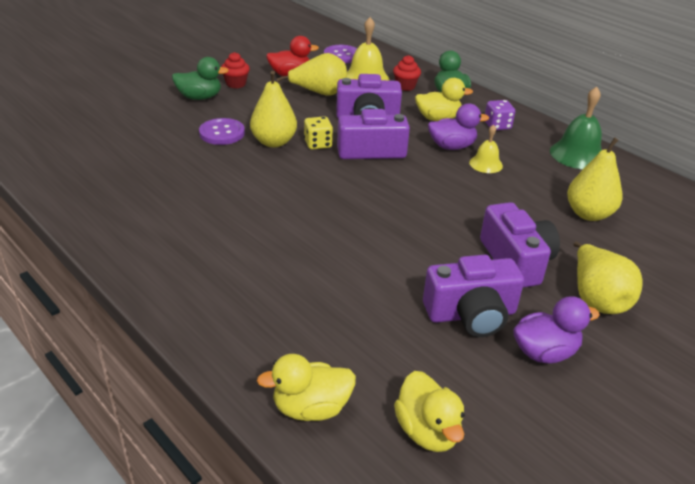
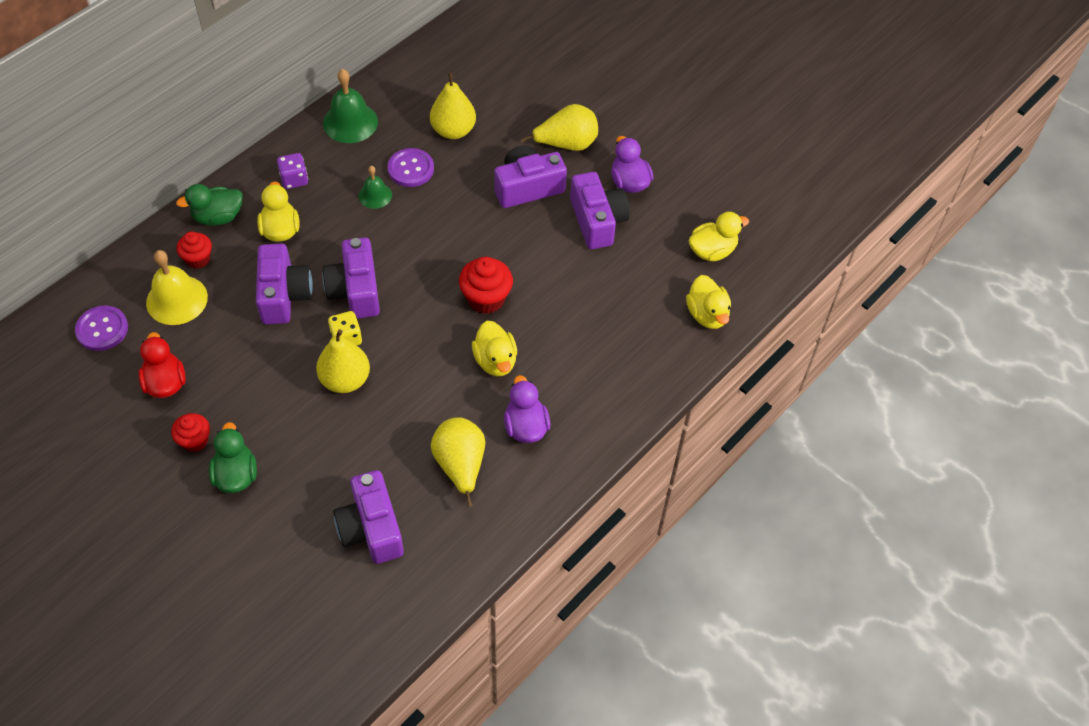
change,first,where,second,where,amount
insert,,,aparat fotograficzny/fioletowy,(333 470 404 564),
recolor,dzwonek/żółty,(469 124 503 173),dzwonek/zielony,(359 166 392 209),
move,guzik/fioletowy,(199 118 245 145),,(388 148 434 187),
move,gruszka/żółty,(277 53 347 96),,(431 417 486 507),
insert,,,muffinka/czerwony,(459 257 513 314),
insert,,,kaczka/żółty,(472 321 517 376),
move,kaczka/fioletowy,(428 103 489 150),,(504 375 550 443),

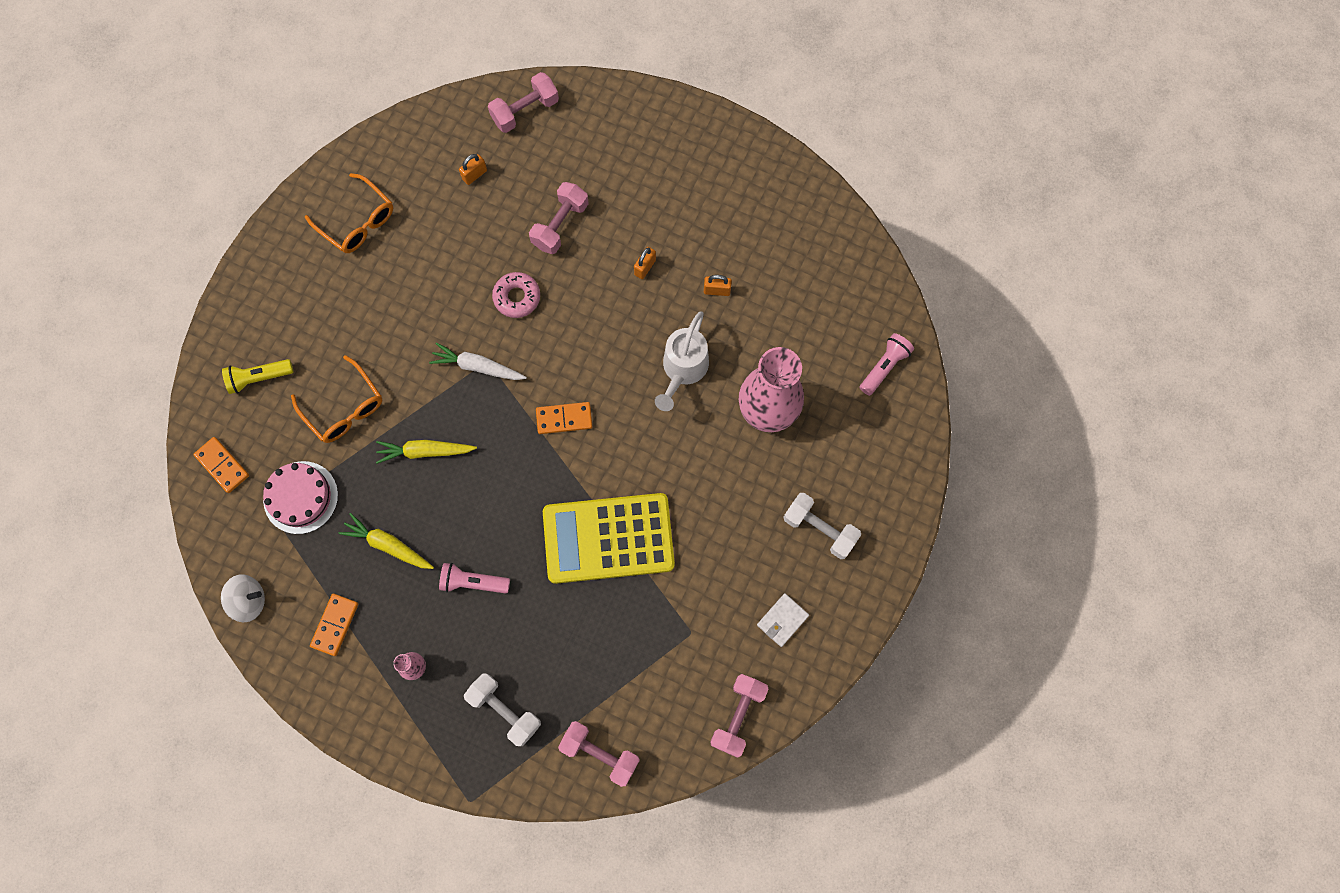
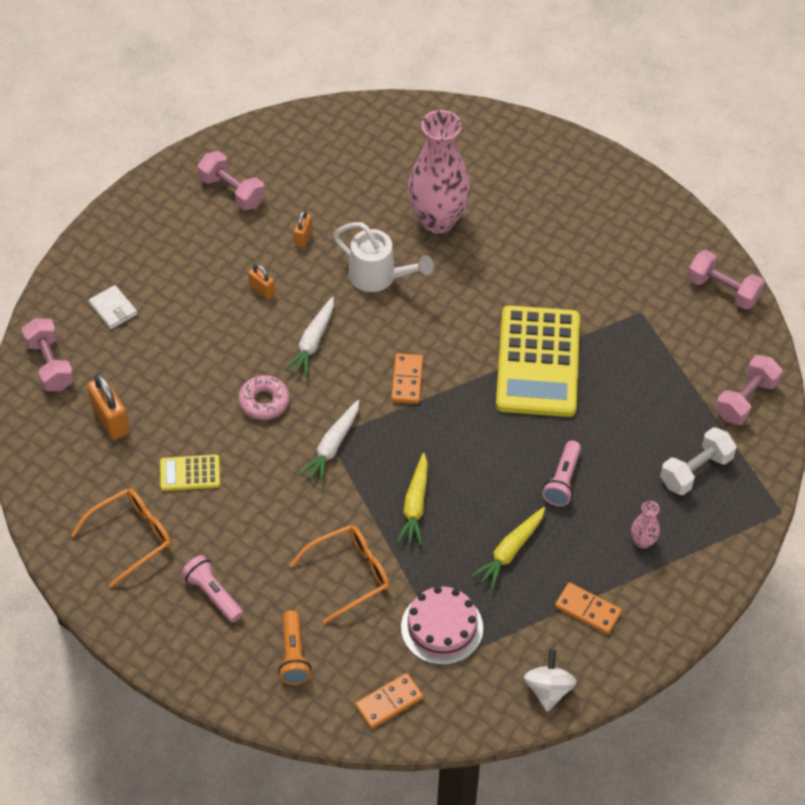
change,first,where,second,where,amount
resize,kłódka/pomarańczowy,(459 154 487 185),,(87 373 130 440),x1.74
move,portfel/biały,(757 593 809 647),,(89 285 137 329),
insert,,,kalkulator/żółty,(160 455 220 491),
move,latarka/różowy,(859 333 914 396),,(181 555 243 623),
move,hantel/różowy,(529 182 589 254),,(197 151 265 211),
recolor,latarka/żółty,(222 359 294 394),latarka/pomarańczowy,(278 610 311 685),
insert,,,marchewka/biały,(285 297 334 377),
delete,hantel/biały,(783 493 861 559),,,

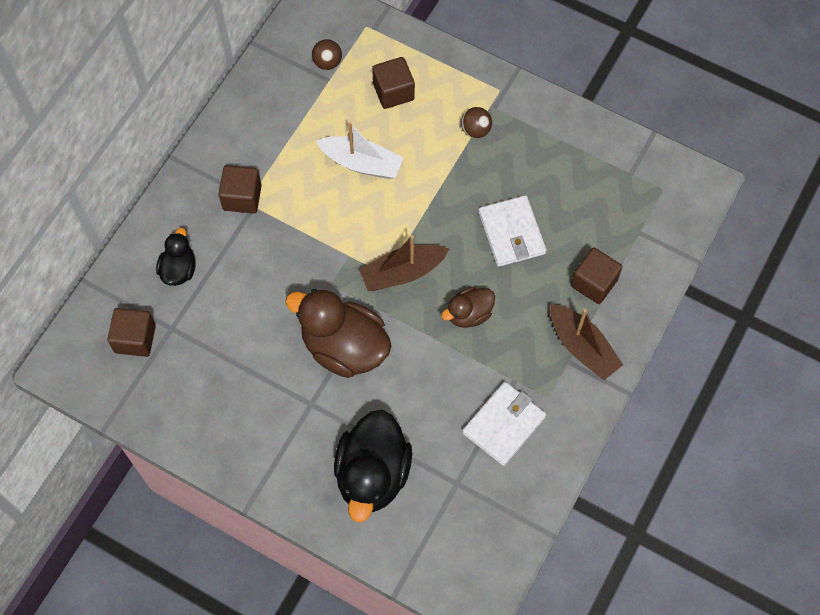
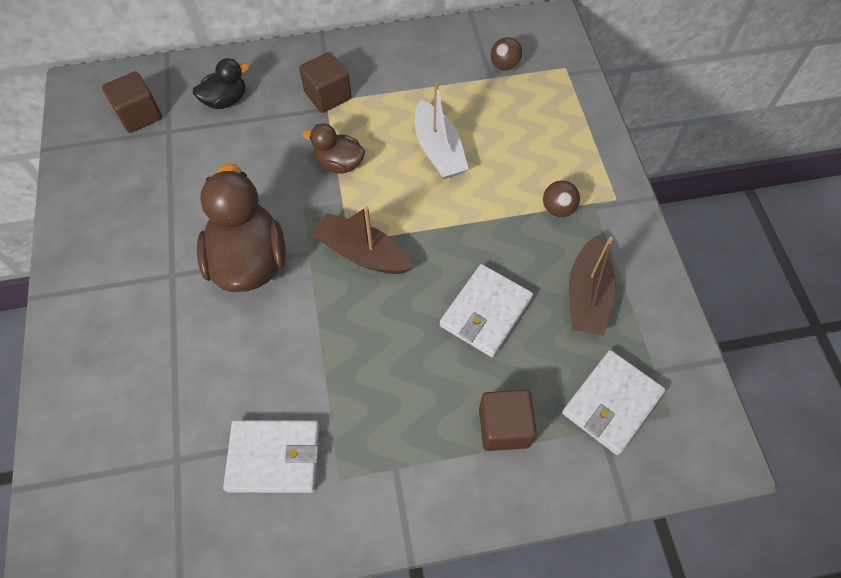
change,first,where,second,where,amount
move,kaczka/brązowy,(441 287 495 328),,(302 123 365 174),
insert,,,portfel/biały,(562 350 666 455),
move,łódka/brązowy,(550 304 623 380),,(569 236 616 336),
delete,kaczka/czarny,(334 410 412 522),,,
delete,sześcian/brązowy,(372 57 415 109),,,

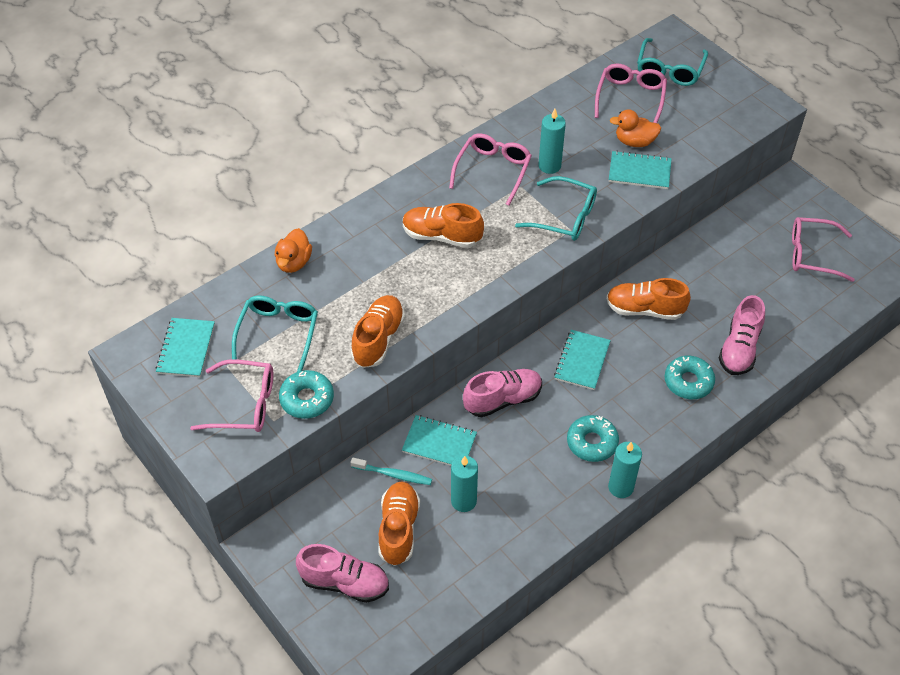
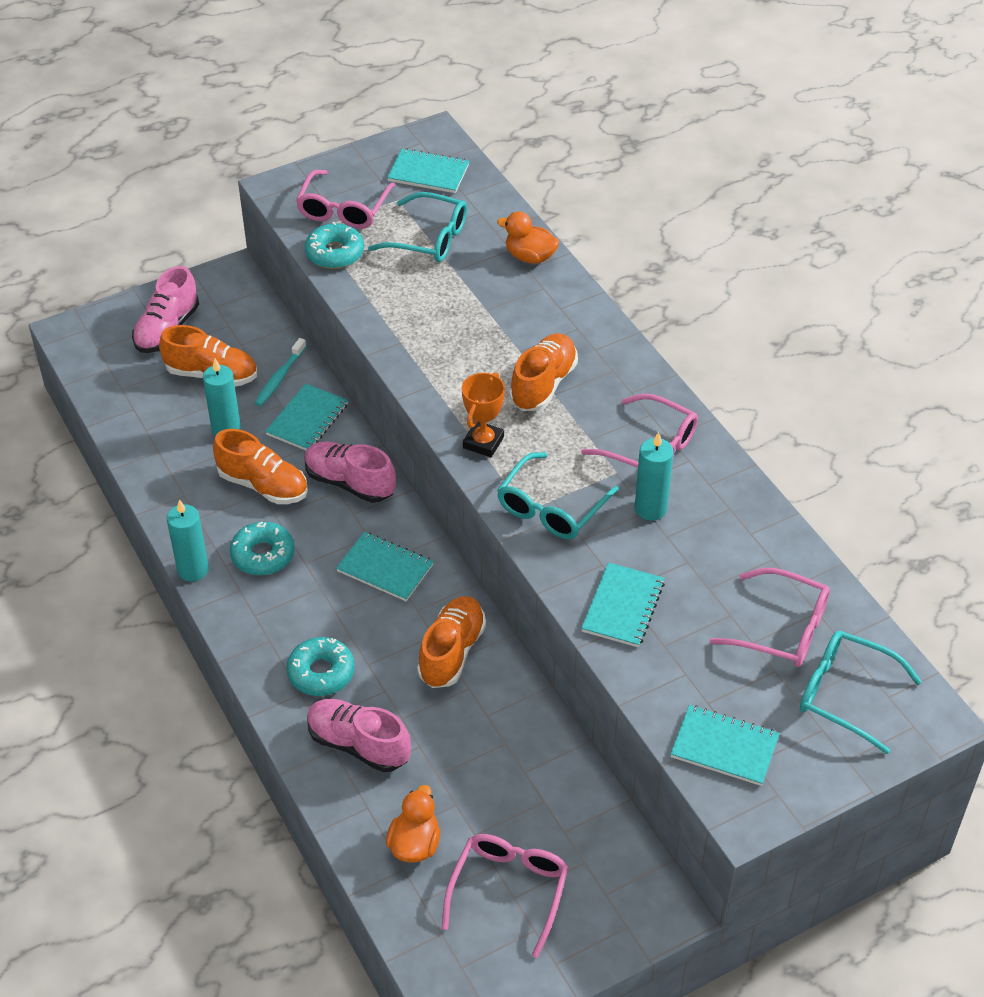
change,first,where,second,where,amount
move,but/pomarańczowy,(351 295 405 368),,(213 429 308 504),
rotate,but/różowy,(463 369 542 417),,(304 441 396 503),135 degrees clockwise
move,kaczka/pomarańczowy,(610 109 661 147),,(386 785 440 863),
insert,,,puchar/pomarańczowy,(462 372 505 457),
insert,,,zeszyt/turkusowy,(670 705 780 786),

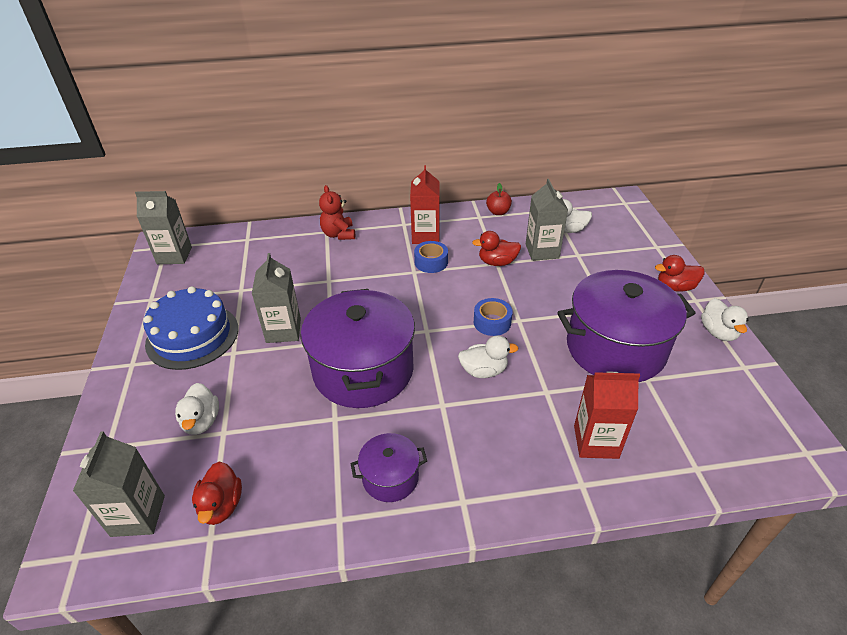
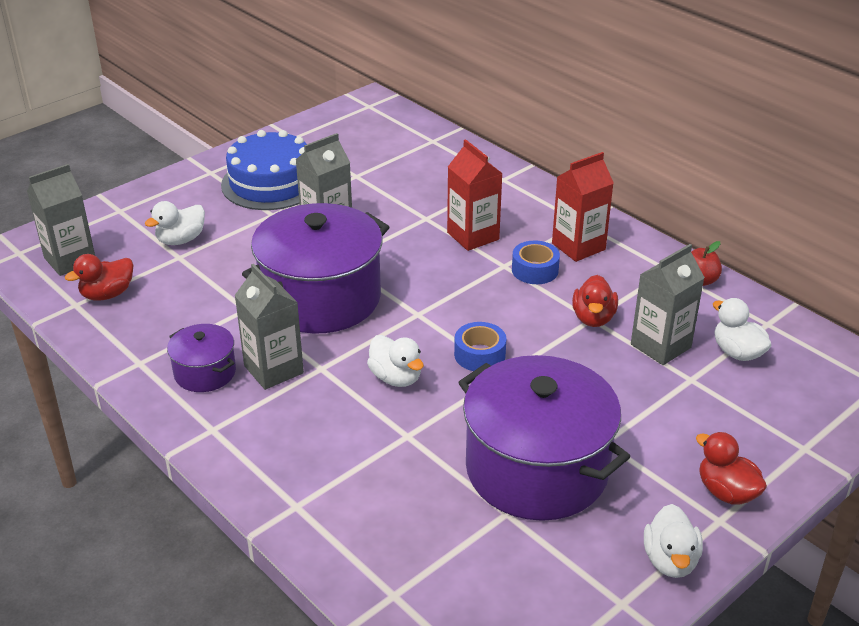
change,first,where,second,where,amount
move,karton mleka/szary,(135 191 192 264),,(234 264 304 390),
move,karton mleka/czerwony,(574 372 640 459),,(447 139 503 251),
rotate,kaczka/czerwony,(472 231 521 266),,(572 275 618 327),135 degrees counterclockwise
rotate,kaczka/biały,(701 298 748 341),,(644 504 703 578),45 degrees counterclockwise
delete,miś/czerwony,(319 185 355 240),,,

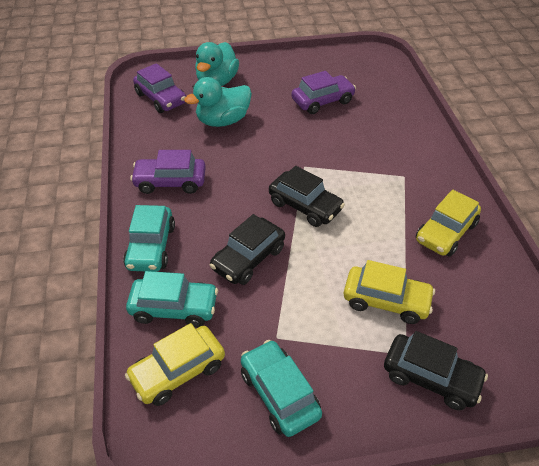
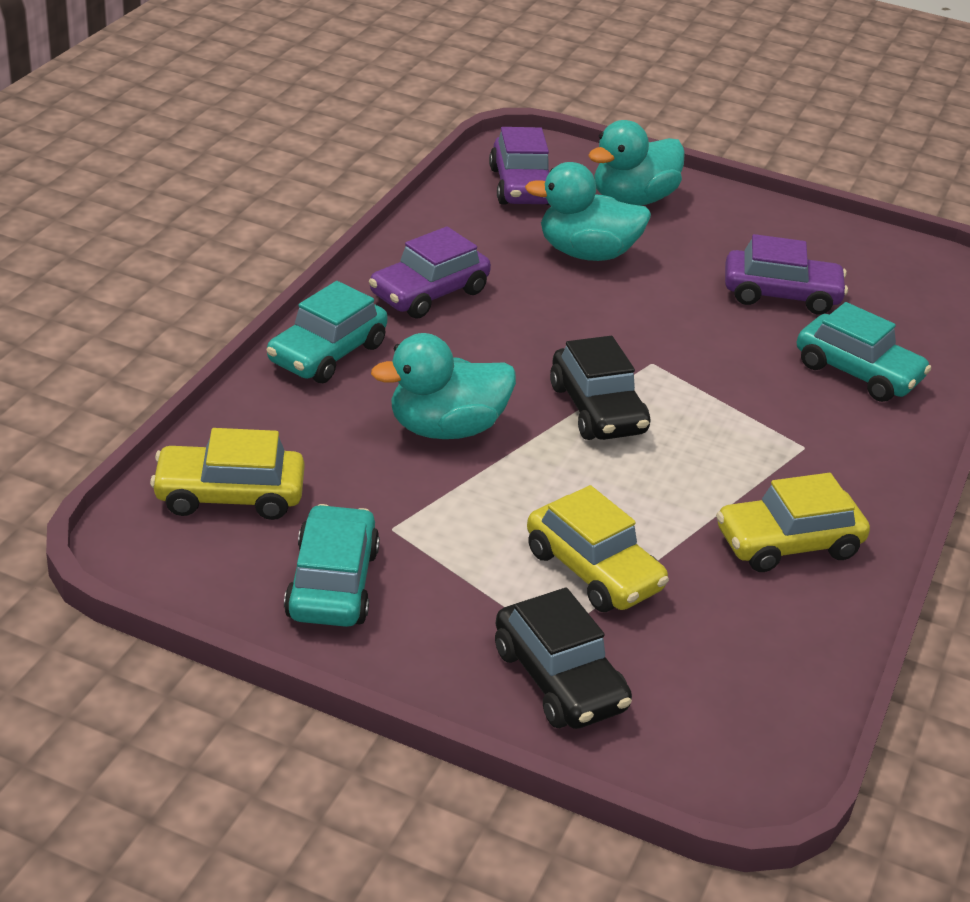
change,first,where,second,where,amount
rotate,samochód/fioletowy,(130 150 206 194),,(369 226 491 319),75 degrees counterclockwise
replace,samochód/czarny,(210 214 285 285),kaczka/turkusowy,(371 333 516 439),
move,samochód/turkusowy,(126 271 218 327),,(797 302 931 402),

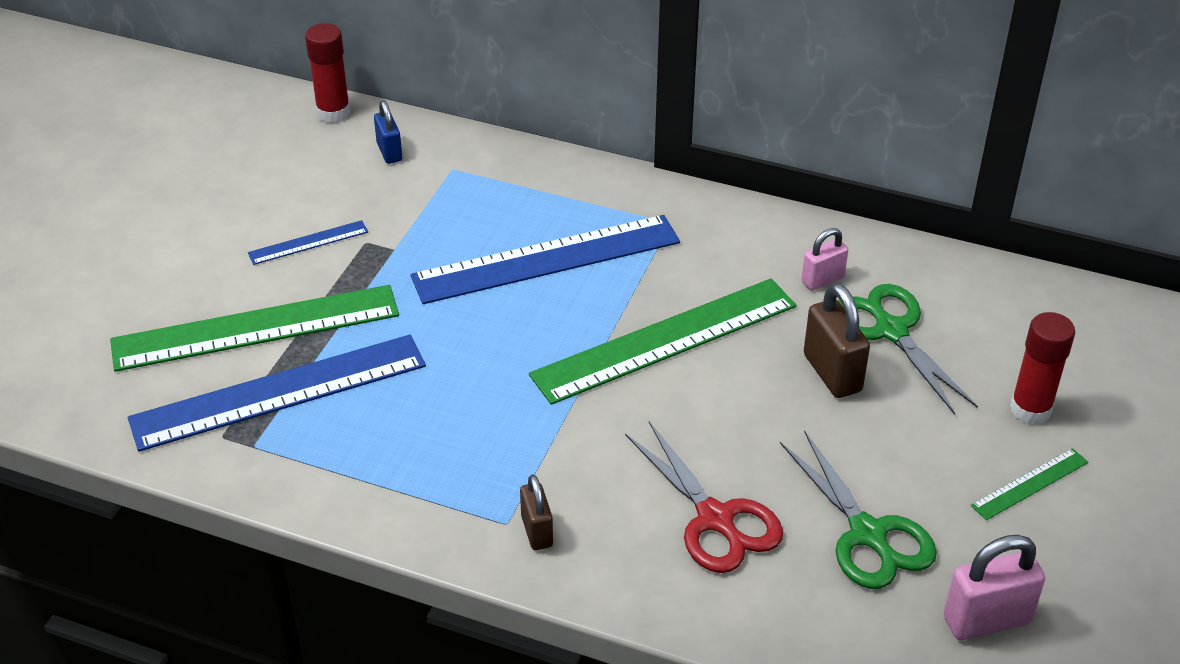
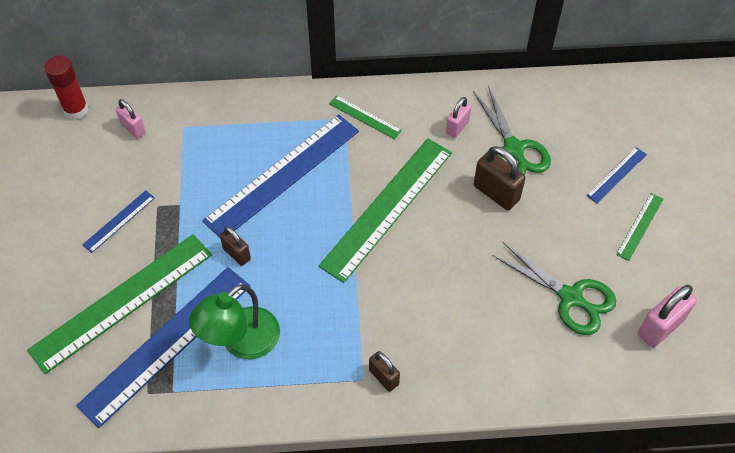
change,first,where,second,where,amount
recolor,kłódka/niebieski,(374 100 402 164),kłódka/różowy,(115 99 146 139),
insert,,,lampka/zielony,(189 284 280 359),
insert,,,kłódka/brązowy,(220 226 251 266),
insert,,,linijka/zielony,(329 95 402 139),
rotate,nożyczki/zielony,(839 284 978 415),,(473 86 551 175),150 degrees counterclockwise
replace,klej w sztyfcie/czerwony,(1010 312 1075 425),linijka/niebieski,(586 147 647 203),
delete,nożyczki/czerwony,(625 421 783 573),,,

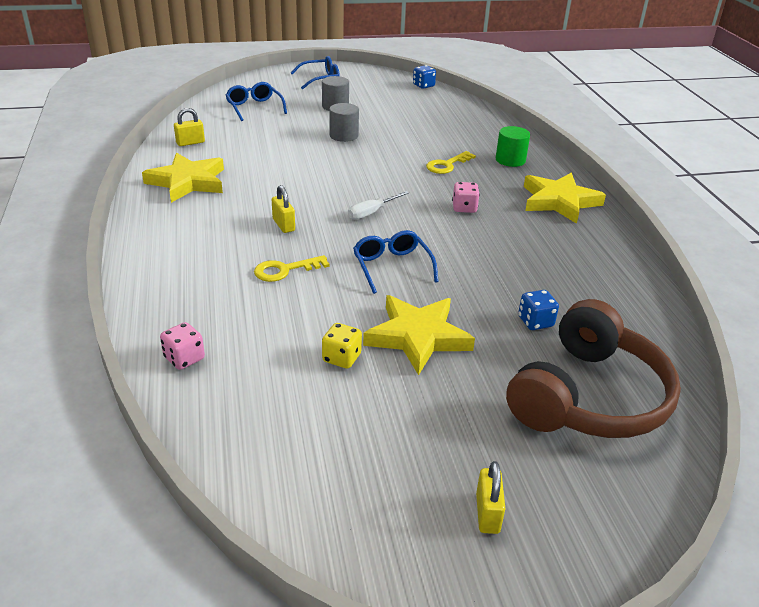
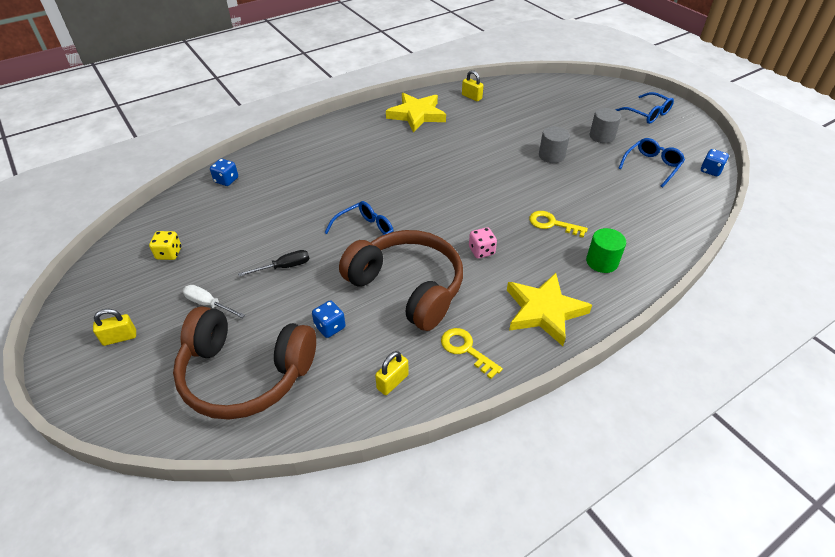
change,first,where,second,where,amount
move,kostka do gry/żółty,(322 323 362 369),,(149 231 181 260),
move,śrubokręt/biały,(348 191 409 219),,(183 285 245 318),
recolor,kostka do gry/różowy,(160 322 205 370),kostka do gry/niebieski,(210 159 238 186),
replace,gwiazda/żółty,(363 295 475 375),śrubokręt/czarny,(238 250 309 277),
insert,,,słuchawki/brązowy,(339 230 463 331),
move,kłódka/żółty,(272 185 295 233),,(375 351 409 395),
move,klucz/żółty,(254 255 330 282),,(441 328 503 379),
move,okulary/niebieski,(226 82 287 121),,(618 138 685 188),

